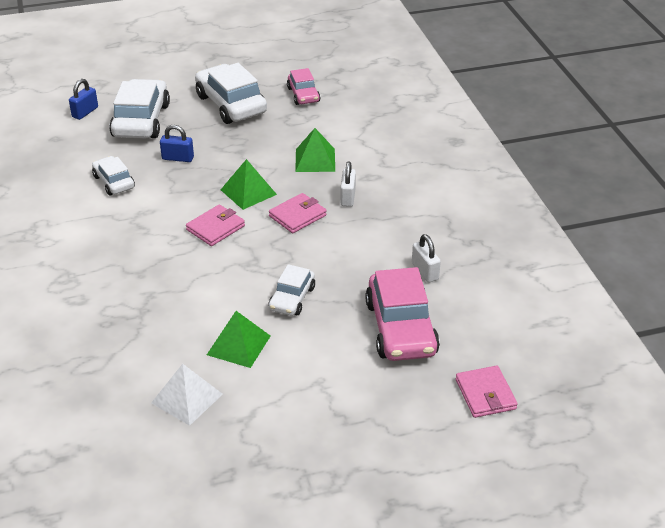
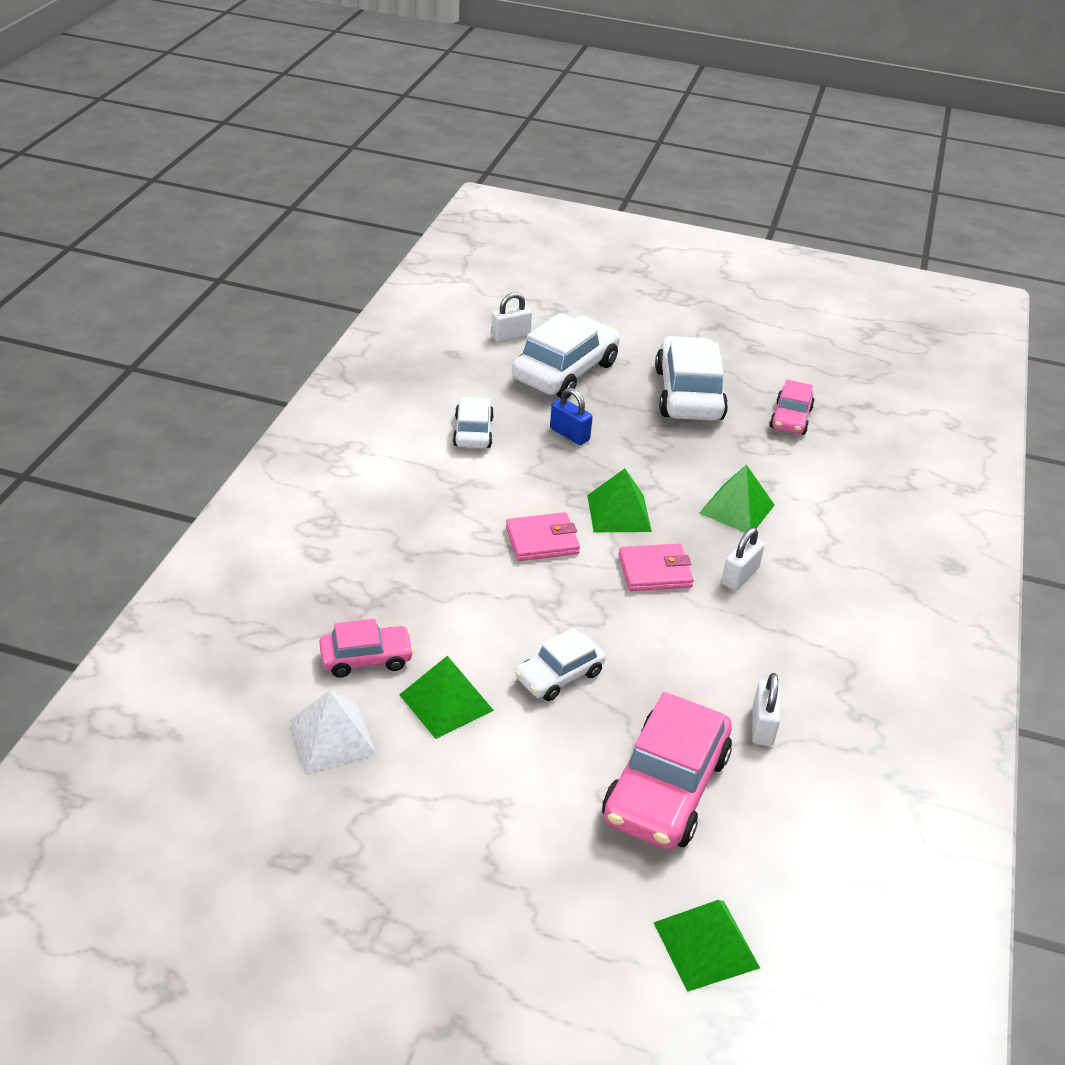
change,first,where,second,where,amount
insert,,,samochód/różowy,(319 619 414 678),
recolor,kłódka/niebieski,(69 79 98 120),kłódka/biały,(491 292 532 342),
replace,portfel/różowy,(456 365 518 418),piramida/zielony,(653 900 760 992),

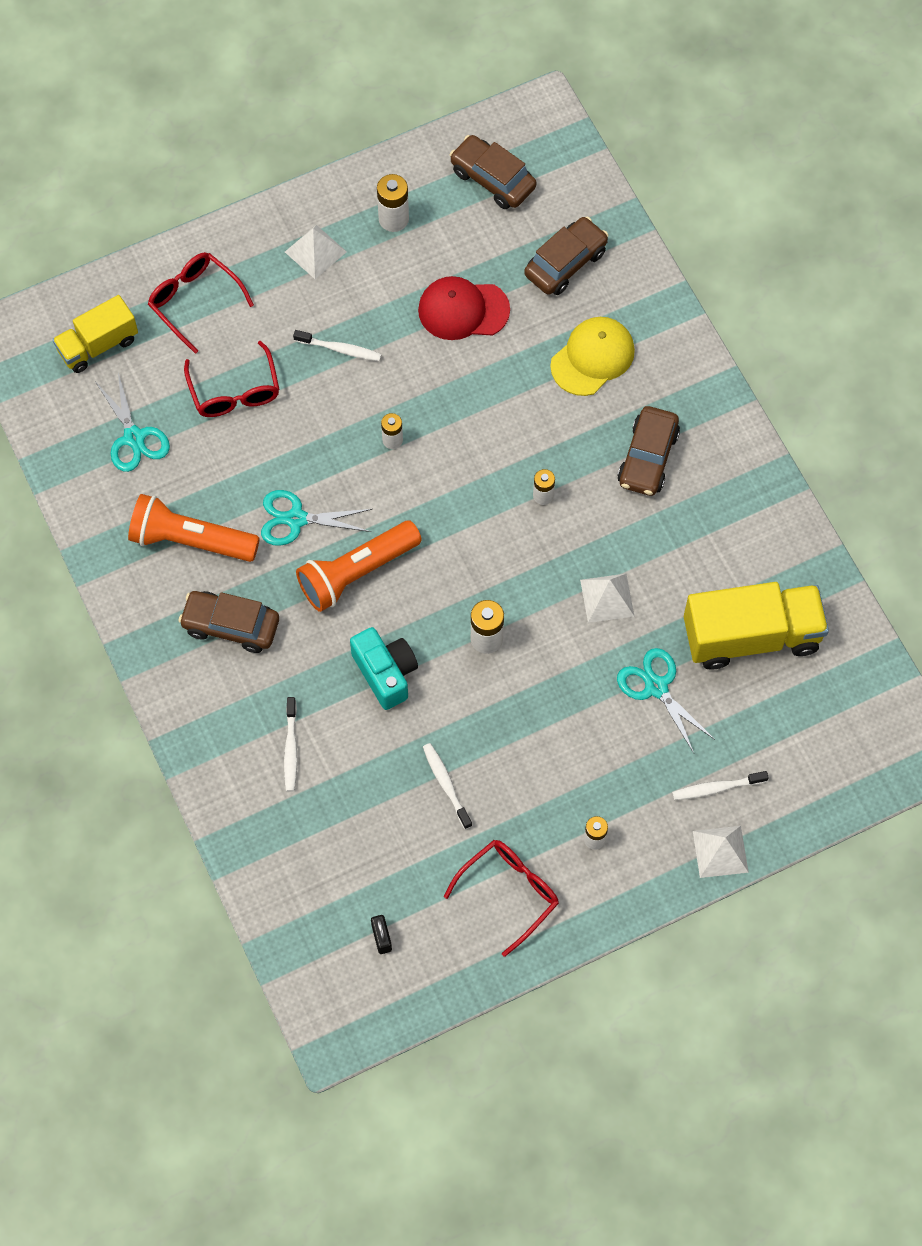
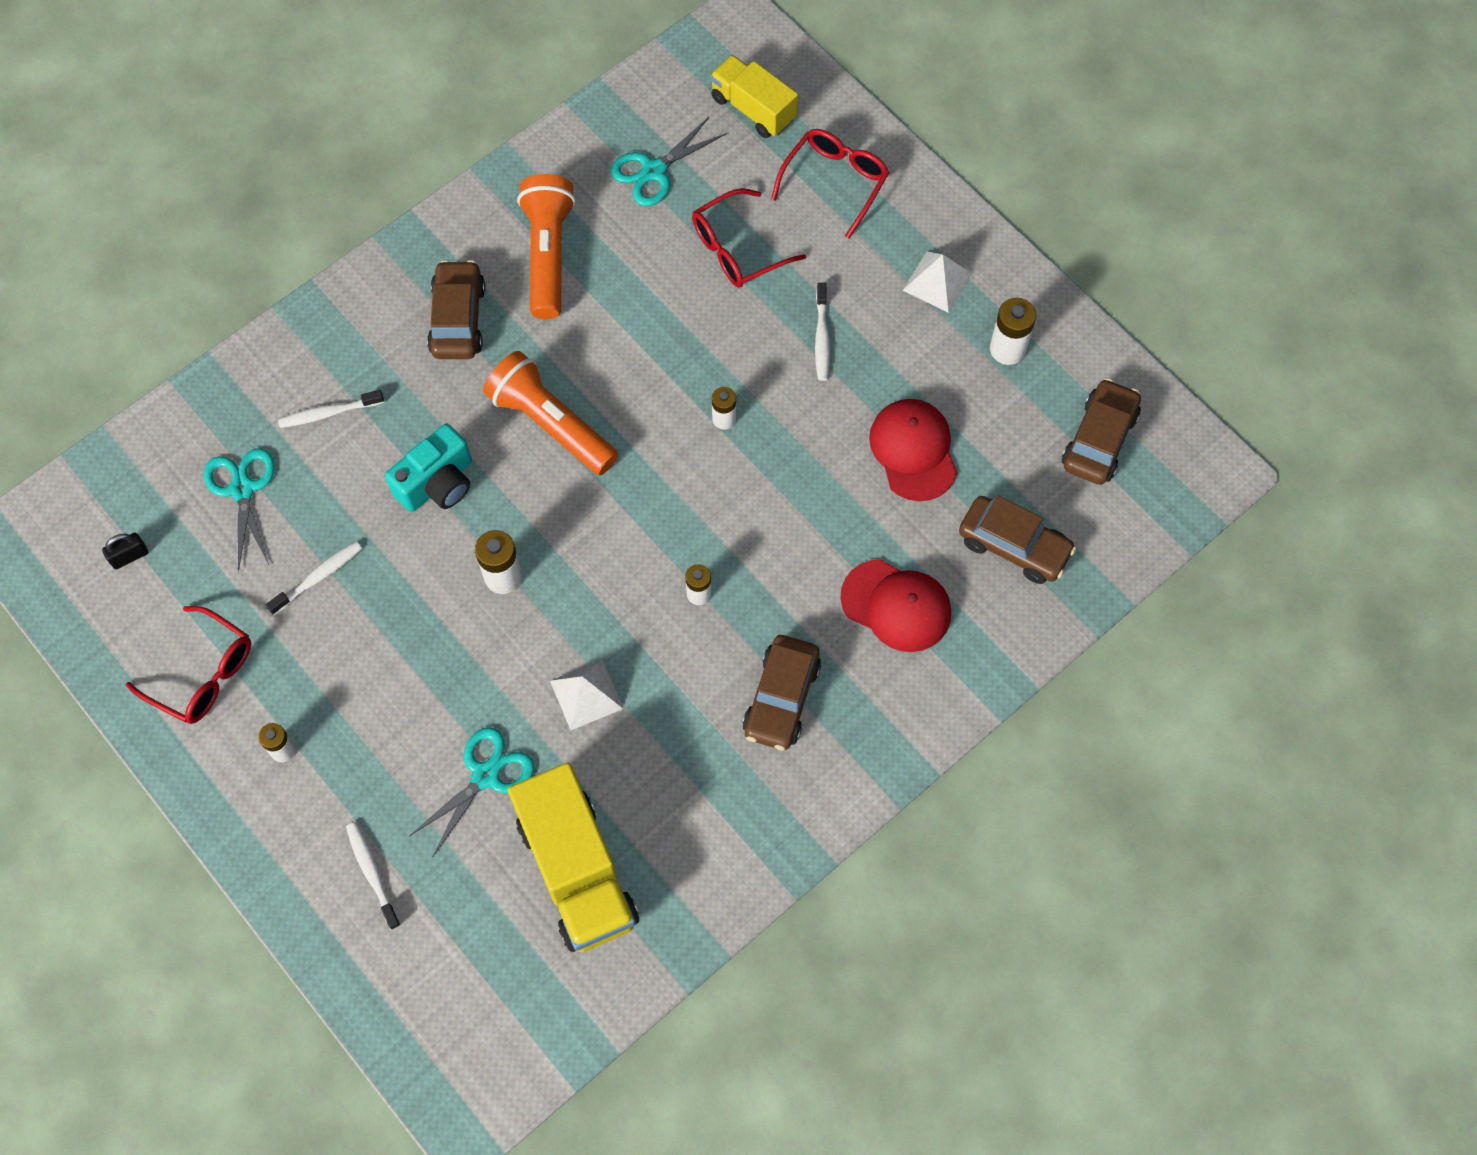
change,first,where,second,where,amount
move,nożyczki/turkusowy,(261 490 372 546),,(204 448 275 572),
rotate,samochód/brązowy,(617 406 680 496),,(743 635 821 750),75 degrees counterclockwise
recolor,czapka/żółty,(550 317 635 396),czapka/czerwony,(840 559 951 652),
delete,piramida/biały,(693 826 749 878),,,

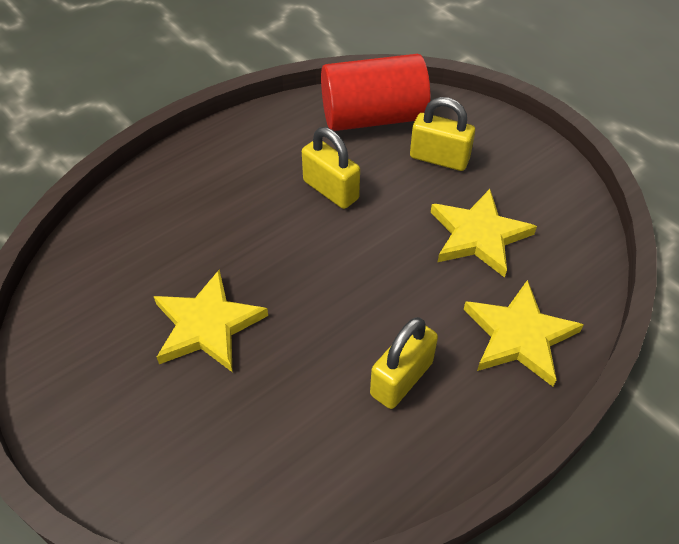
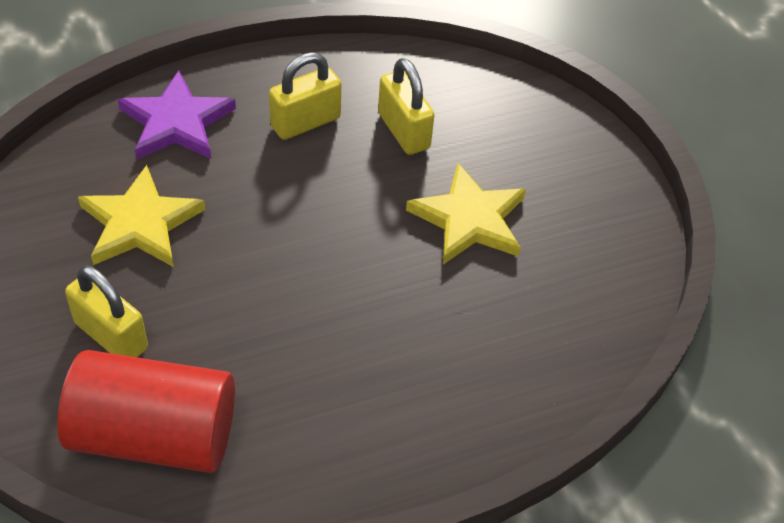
change,first,where,second,where,amount
recolor,gwiazda/żółty,(464 280 584 387),gwiazda/fioletowy,(117 71 236 159),
move,kłódka/żółty,(302 127 360 209),,(378 58 434 155),

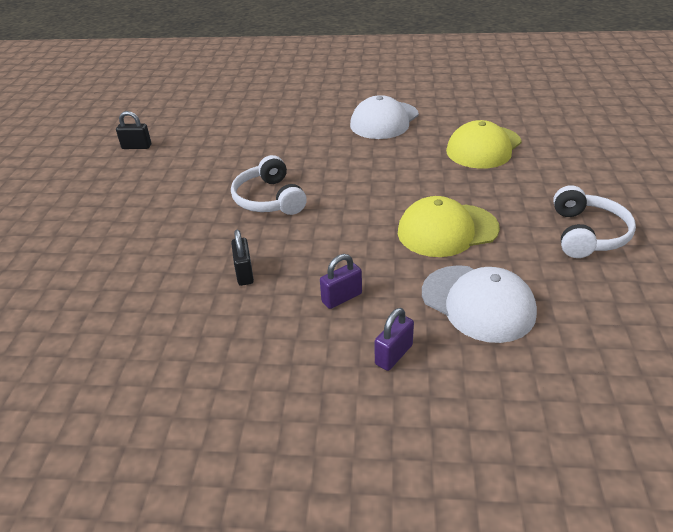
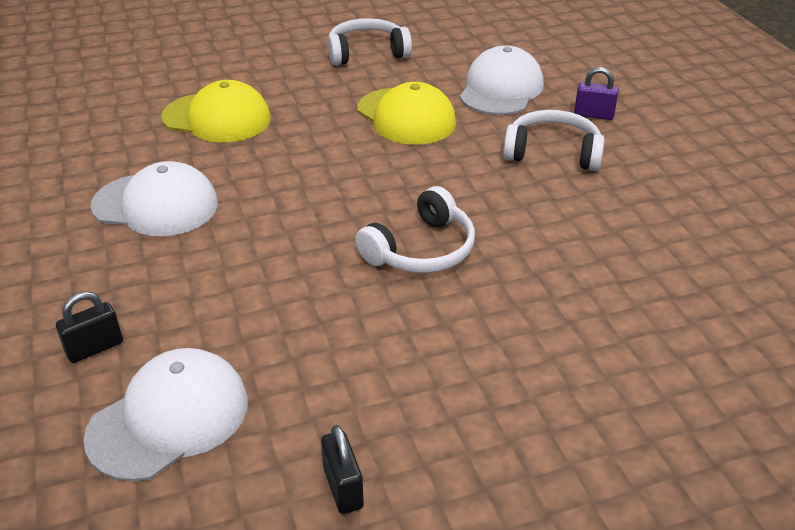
change,first,where,second,where,amount
move,kłódka/czarny,(231 230 254 286),,(56 292 123 363),
insert,,,czapka/biały,(83 348 248 482),
replace,kłódka/fioletowy,(320 254 362 309),słuchawki/biały,(503 110 605 171),

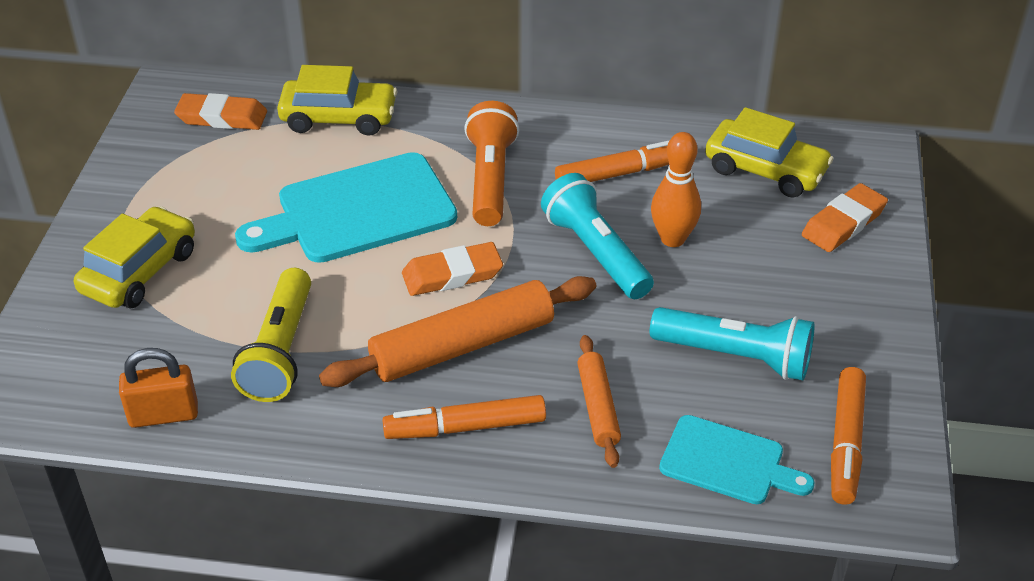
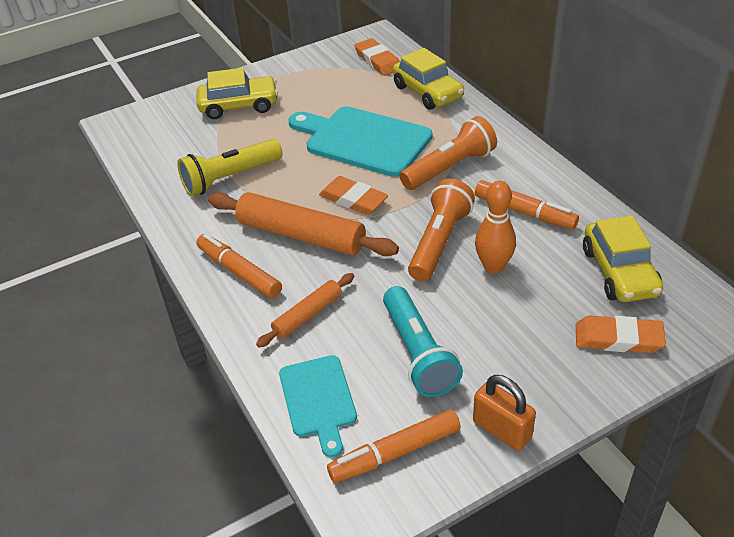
change,first,where,second,where,amount
recolor,latarka/turkusowy,(541 173 654 299),latarka/pomarańczowy,(408 179 475 282),
move,kłódka/pomarańczowy,(119 348 198 428),,(473 375 536 451),

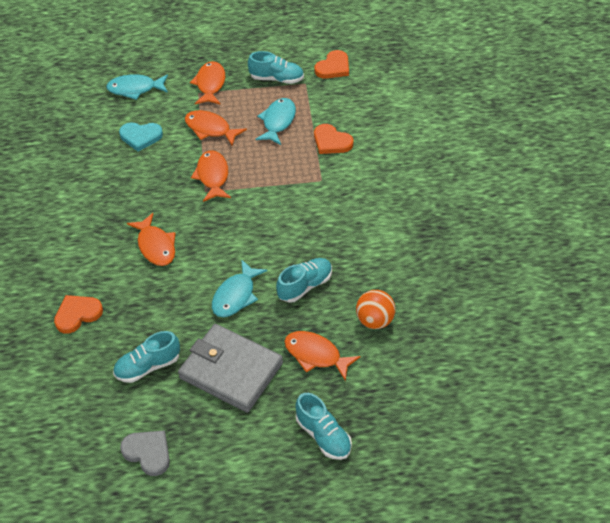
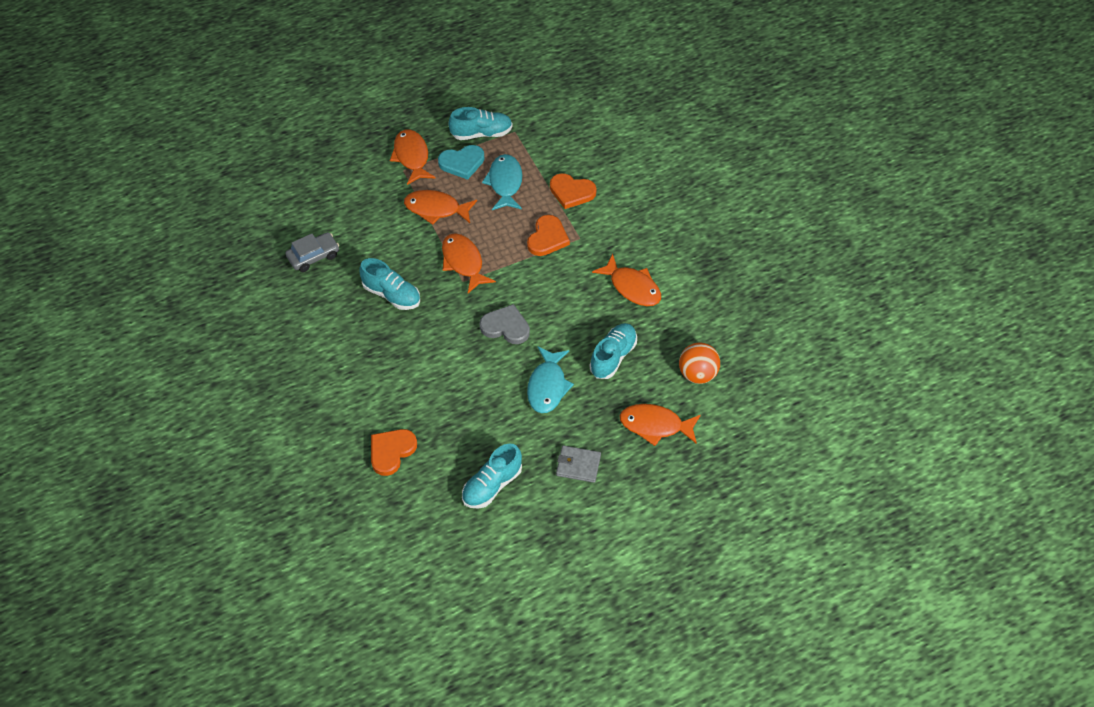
change,first,where,second,where,amount
insert,,,samochód/szary,(286 232 339 272),
move,but/turkusowy,(295 393 352 460),,(359 258 420 310),
move,serce/turkusowy,(119 122 163 152),,(438 145 485 180),
move,serce/szary,(120 430 170 476),,(480 304 530 344),
move,serce/pomarańczowy,(314 50 349 79),,(527 215 570 256),
resize,portfel/szary,(178 324 283 412),,(556 445 601 483),x0.46
move,ryba/pomarańczowy,(127 213 176 266),,(592 254 661 306),
delete,ryba/turkusowy,(106 74 168 100),,,

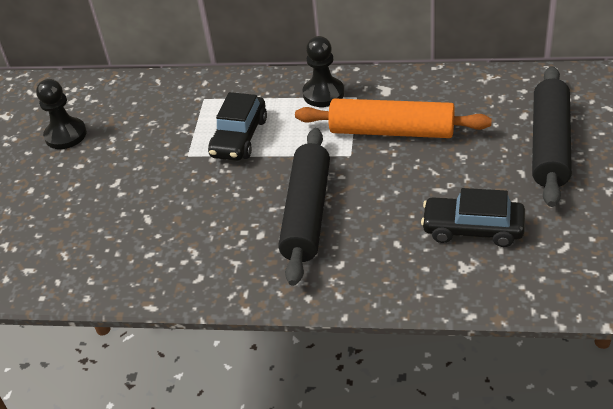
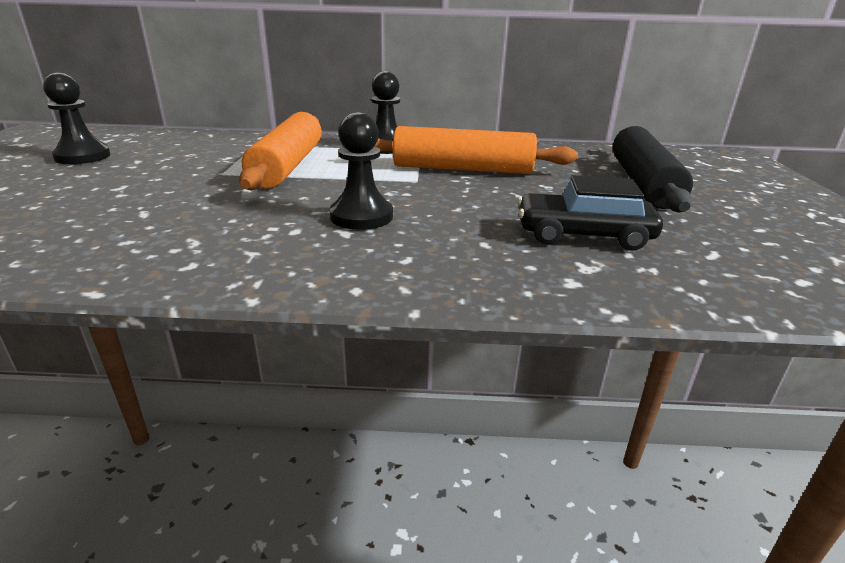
change,first,where,second,where,amount
replace,samochód/czarny,(208 92 267 161),wałek do ciasta/pomarańczowy,(239 112 322 190),
replace,wałek do ciasta/czarny,(278 128 330 286),pionek/czarny,(330 112 393 230),

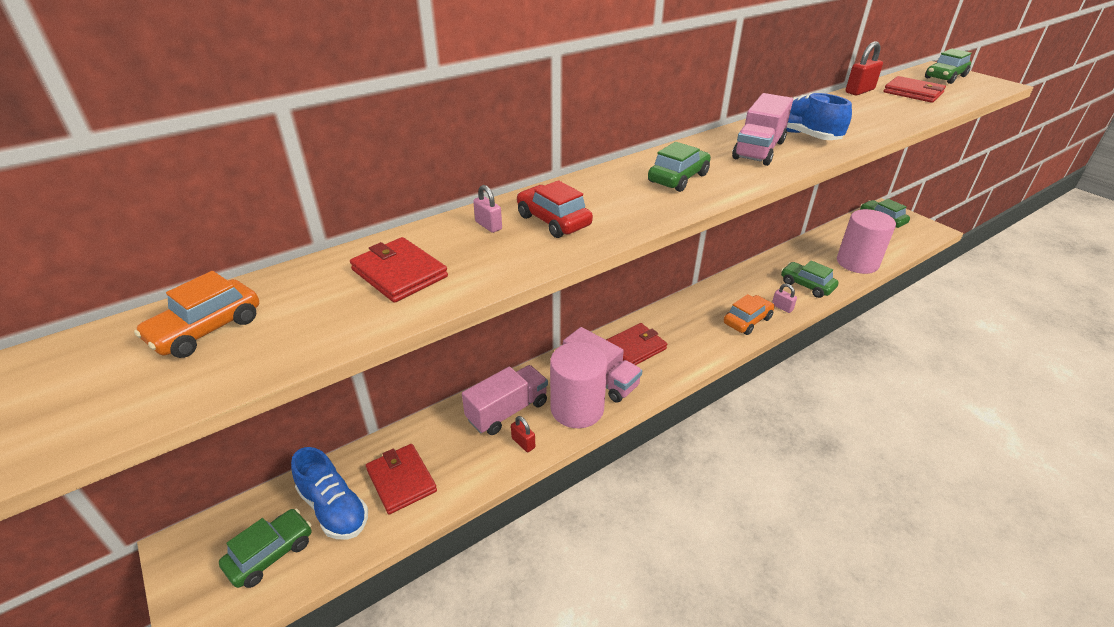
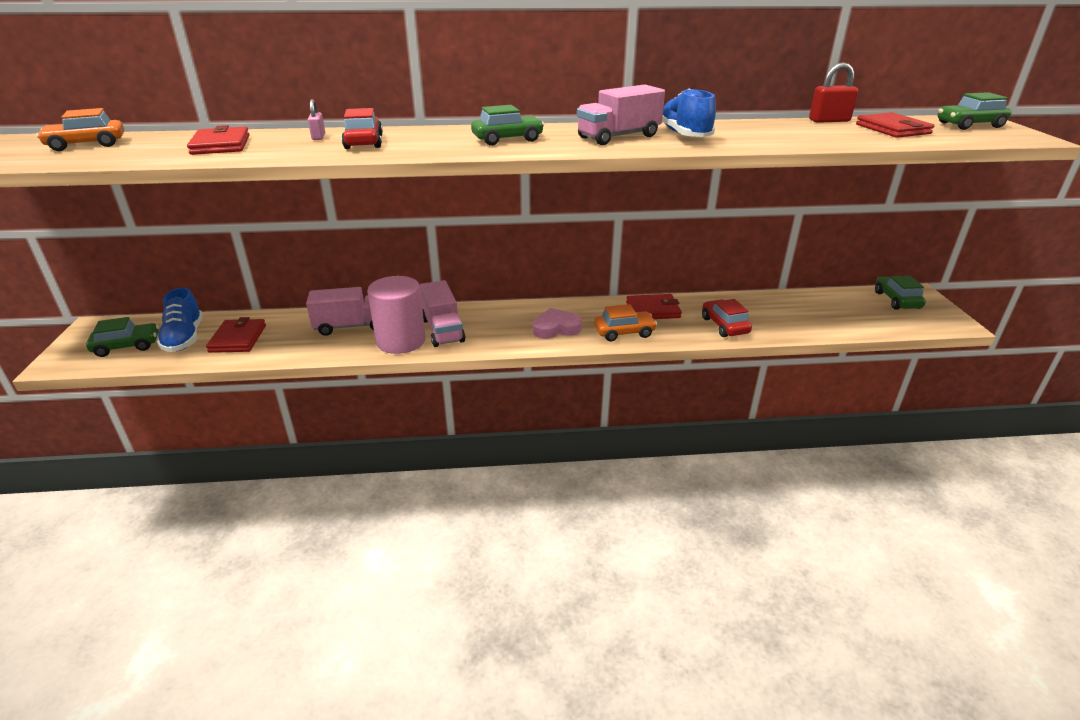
change,first,where,second,where,amount
insert,,,serce/różowy,(533 308 582 339),
move,portfel/czerwony,(606 323 667 365),,(626 294 682 319),
recolor,samochód/zielony,(781 261 839 298),samochód/czerwony,(702 299 752 337),
delete,kłódka/czerwony,(511 416 535 452),,,
delete,kłódka/różowy,(772 283 797 313),,,
delete,walec/różowy,(837 209 896 274),,,

